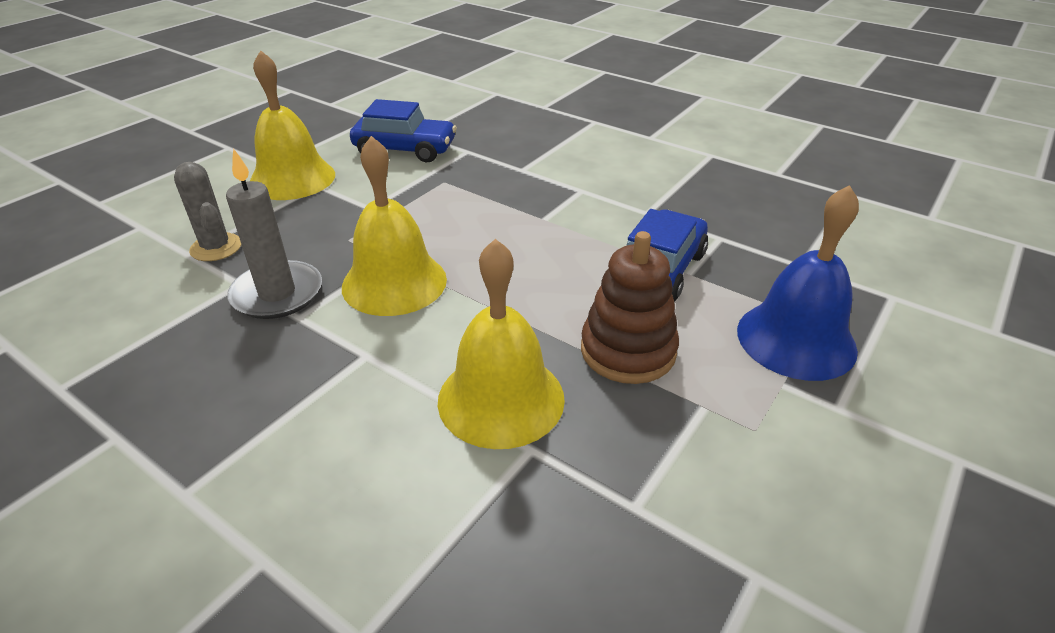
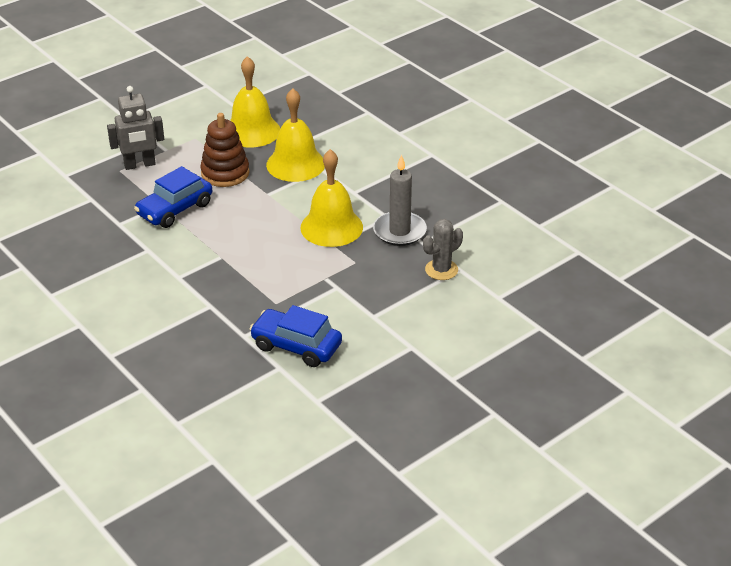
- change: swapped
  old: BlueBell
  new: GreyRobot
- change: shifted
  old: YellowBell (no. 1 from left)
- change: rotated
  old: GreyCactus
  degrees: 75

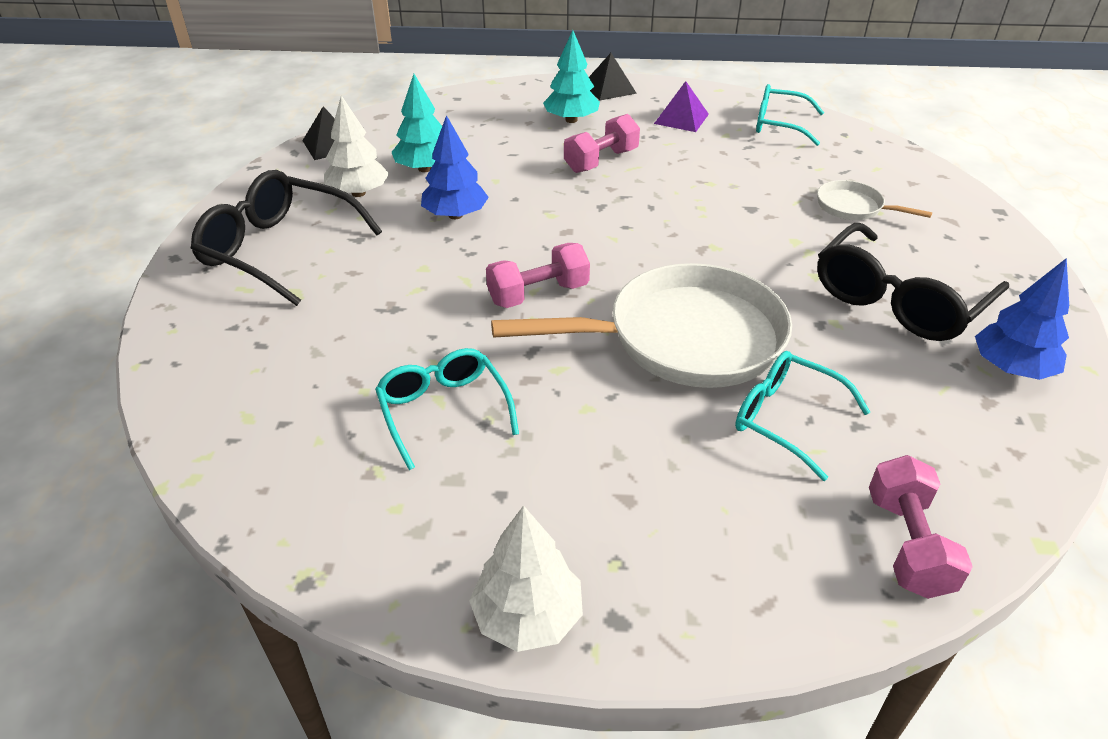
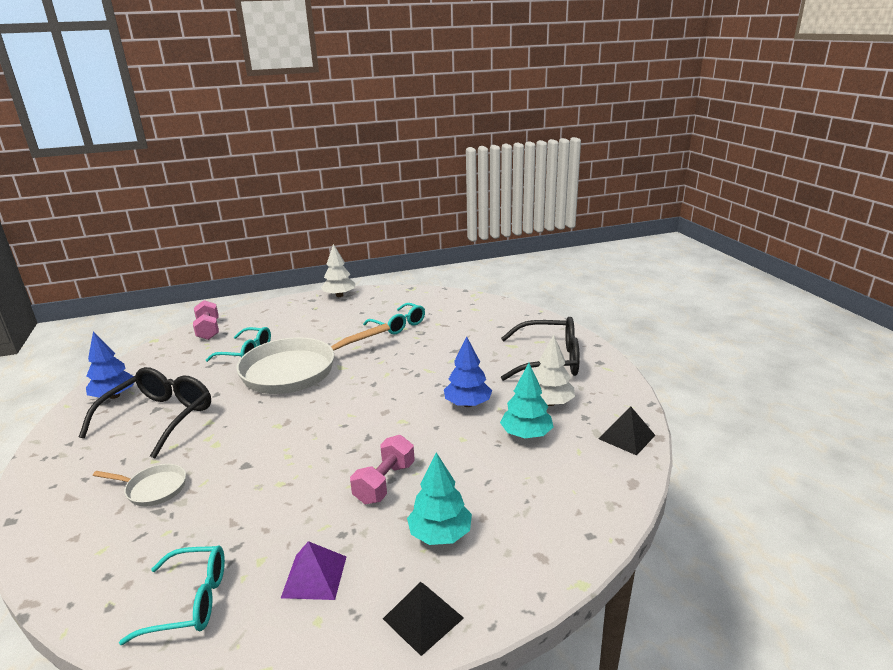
- change: gone
  old: PinkDumbbell (no. 1 from left)

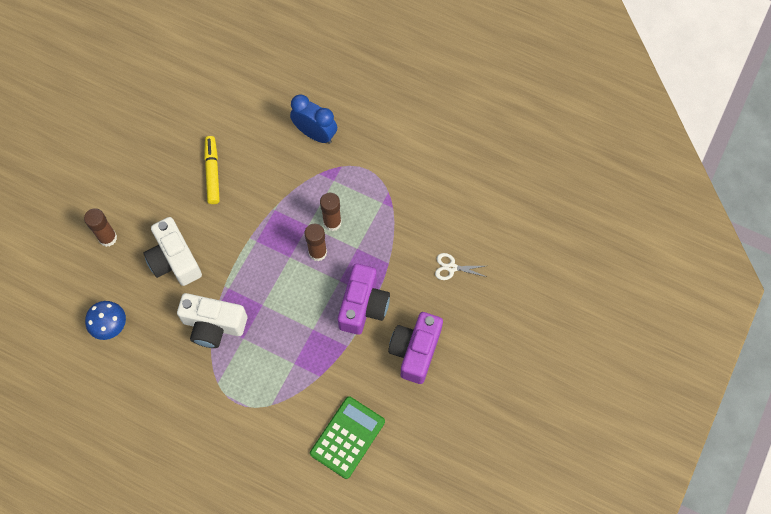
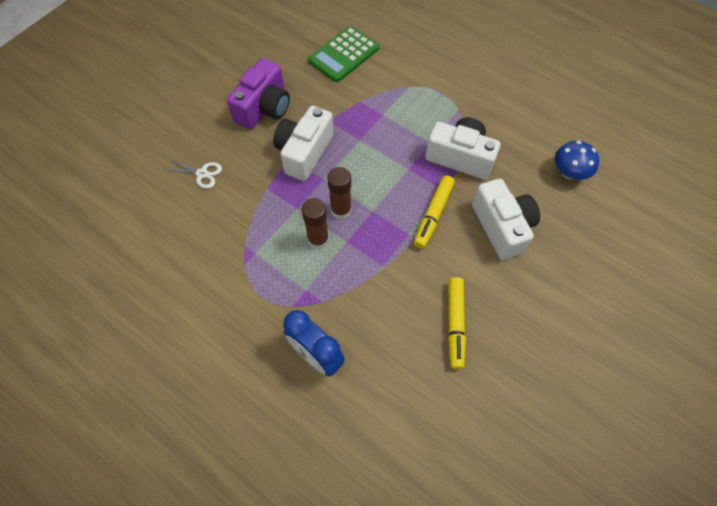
- change: repainted
  old: PurpleCamera (no. 1 from left)
  new: WhiteCamera (no. 1 from left)
- change: new
  new: YellowMarker (no. 1 from left)
- change: gone
  old: BrownGlueStick (no. 1 from left)

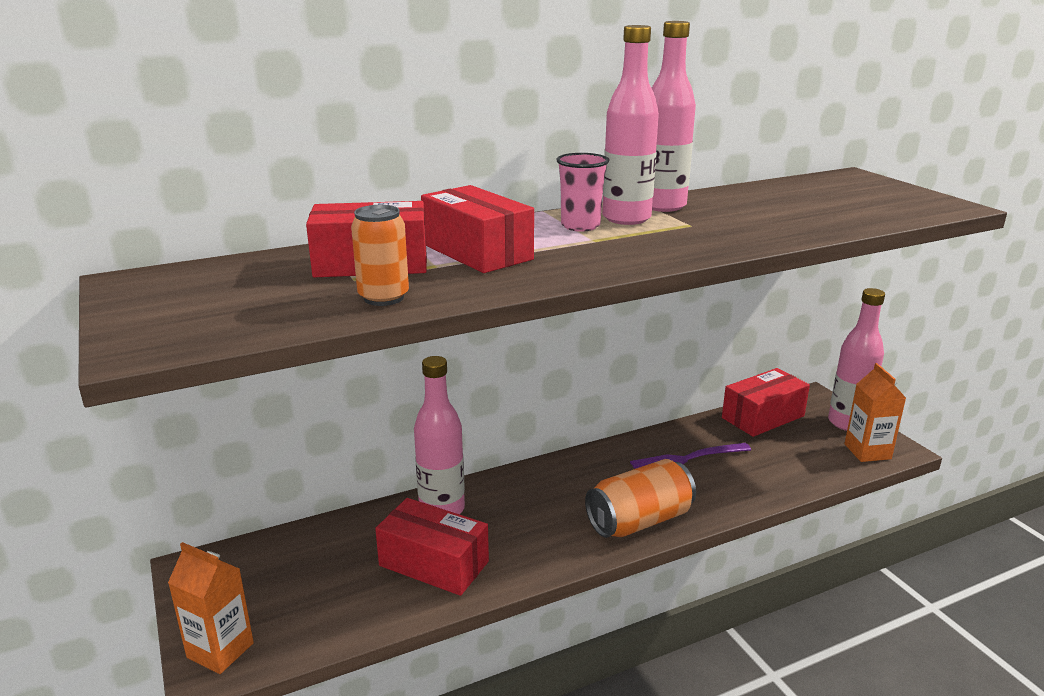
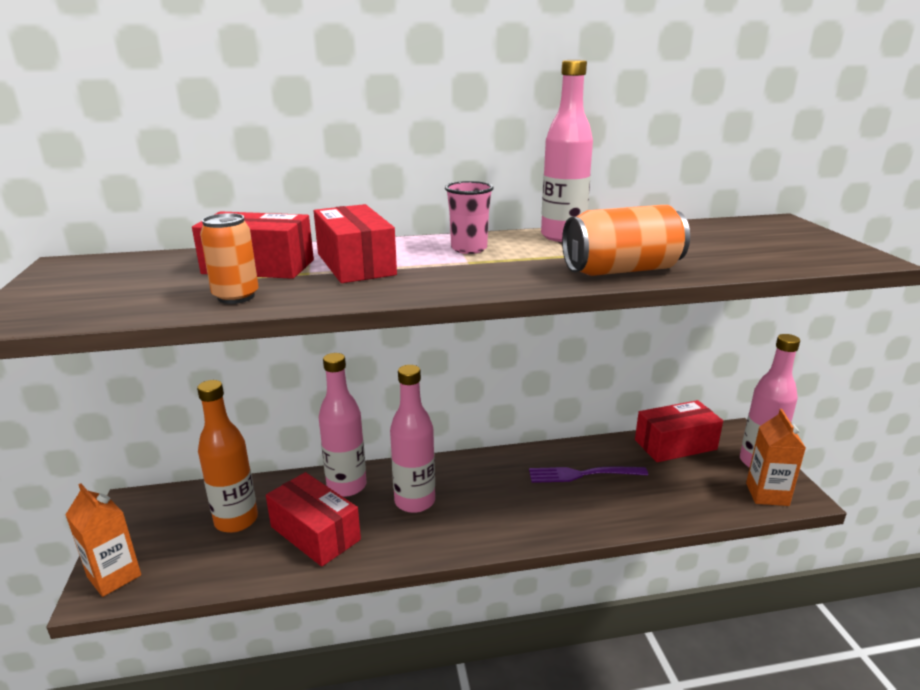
- change: new
  new: OrangeBottle
- change: shifted
  old: PinkBottle (no. 2 from left)
- change: shifted
  old: OrangeCan (no. 2 from left)

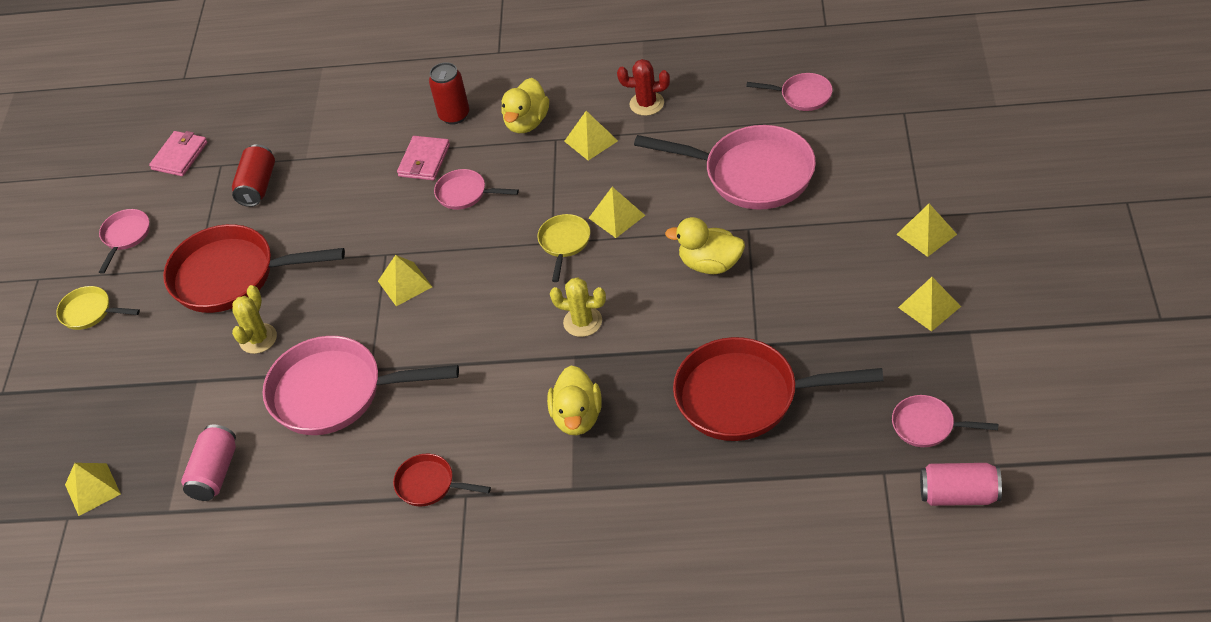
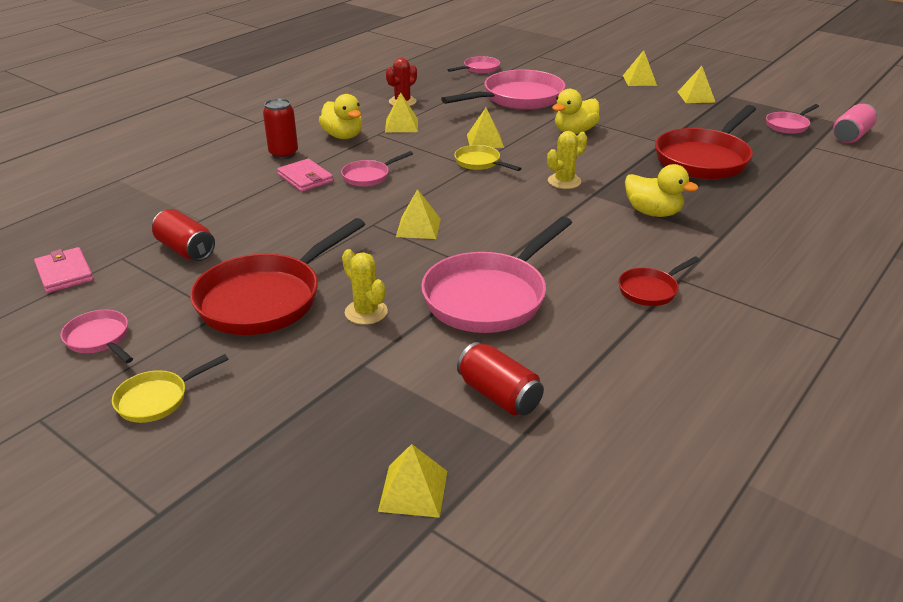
- change: repainted
  old: PinkCan (no. 1 from left)
  new: RedCan (no. 3 from left)

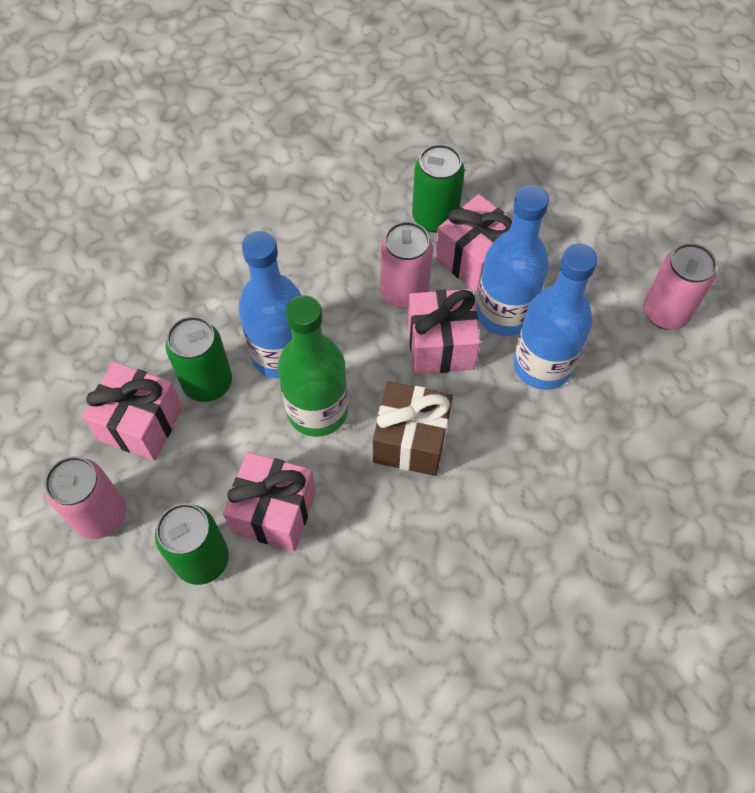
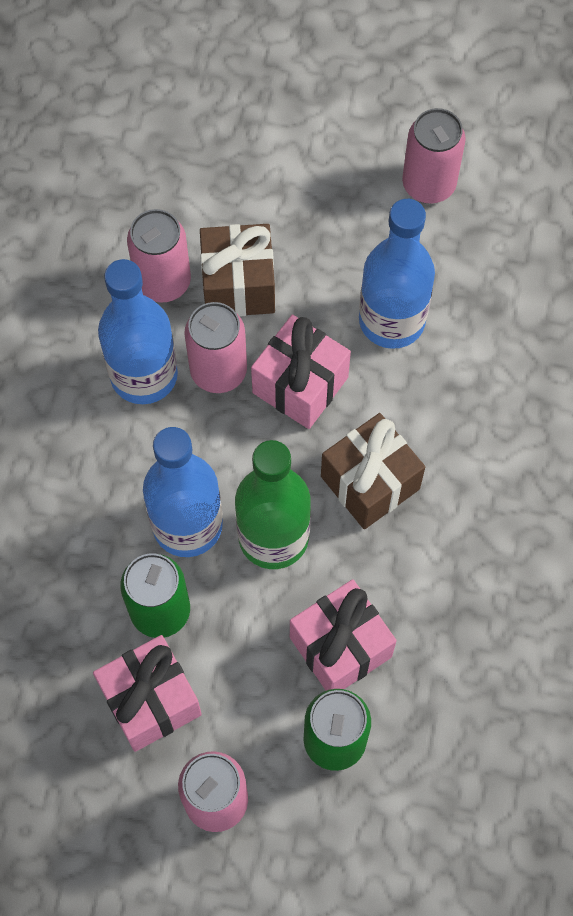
- change: shifted
  old: BlueBottle (no. 2 from left in the first image)
  new: BlueBottle (no. 1 from left)
- change: repainted
  old: GreenCan (no. 3 from left)
  new: PinkCan (no. 1 from left)
- change: repainted
  old: PinkGift (no. 4 from left)
  new: BrownGift (no. 1 from left)

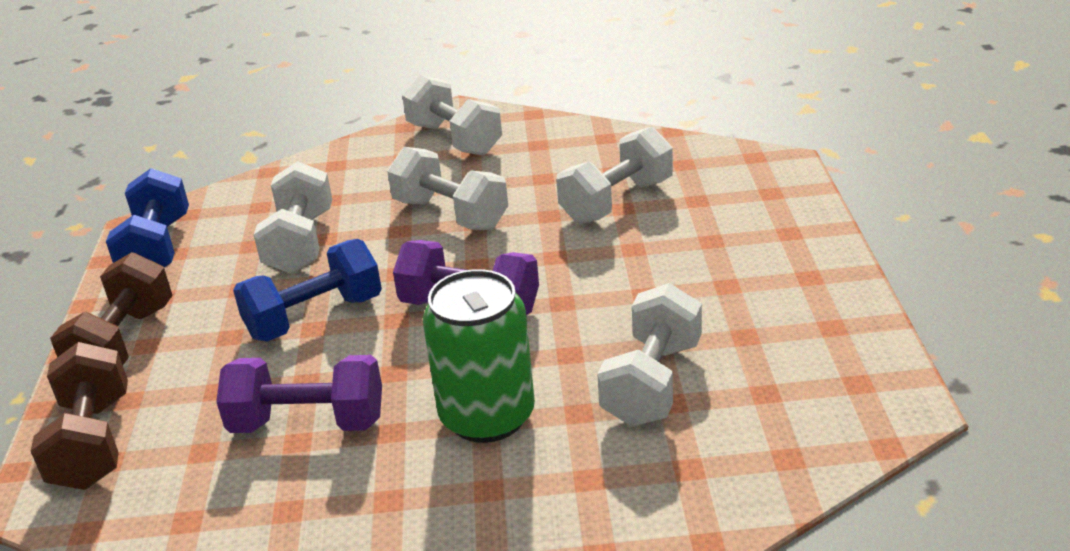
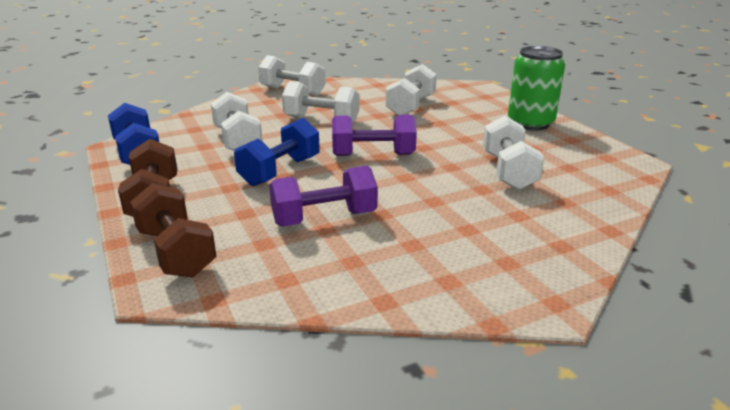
- change: shifted
  old: GreenCan

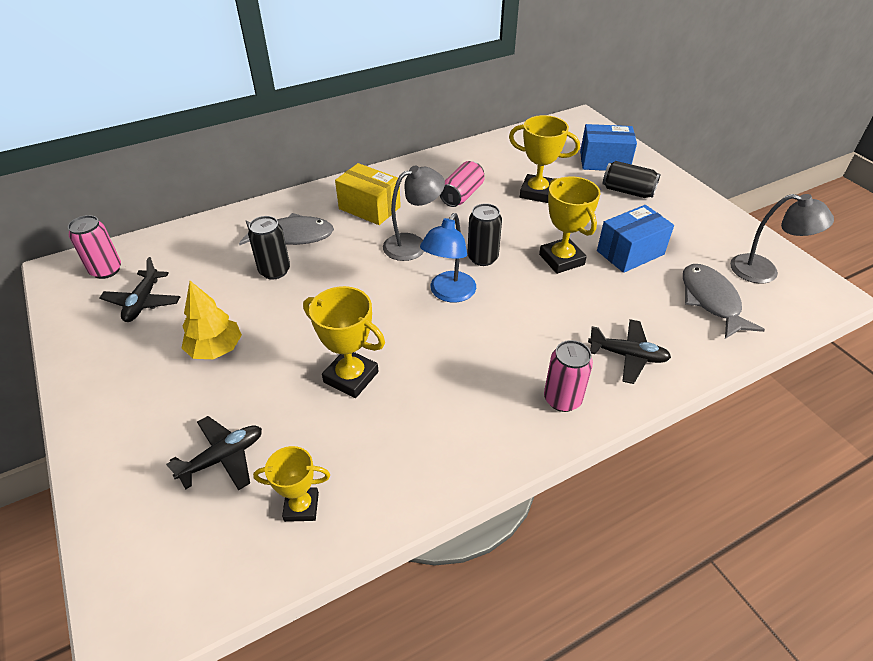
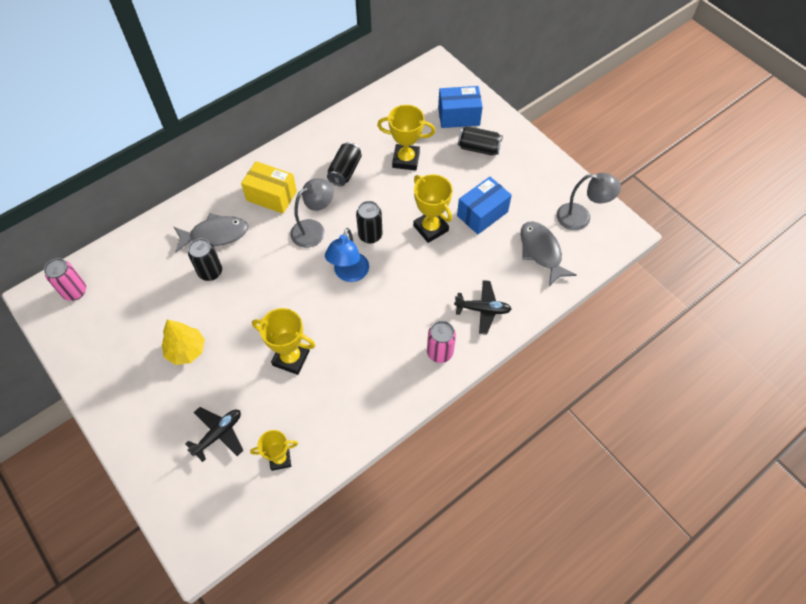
- change: repainted
  old: PinkCan (no. 2 from left)
  new: BlackCan (no. 2 from left)
- change: gone
  old: BlackPlane (no. 1 from left)

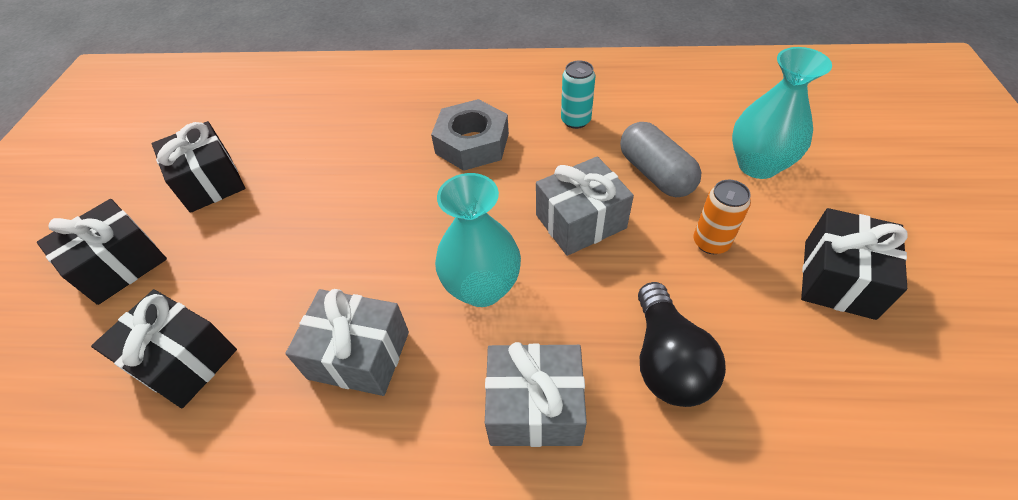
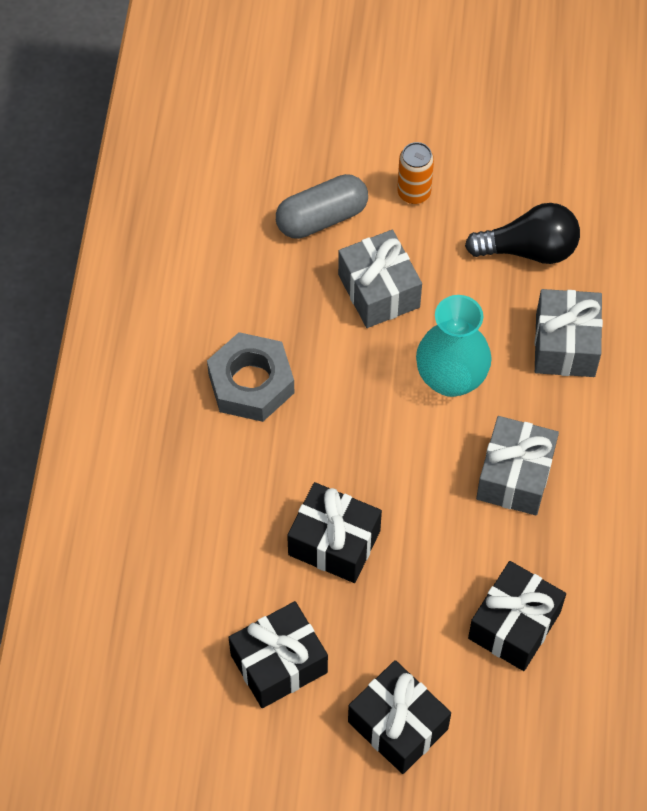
- change: shifted
  old: BlackGift (no. 4 from left in the first image)
  new: BlackGift (no. 2 from left)
- change: gone
  old: TurquoiseCan
- change: gone
  old: TurquoiseVase (no. 2 from left)

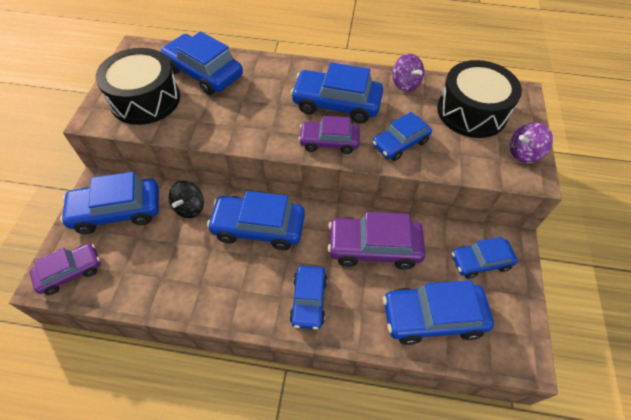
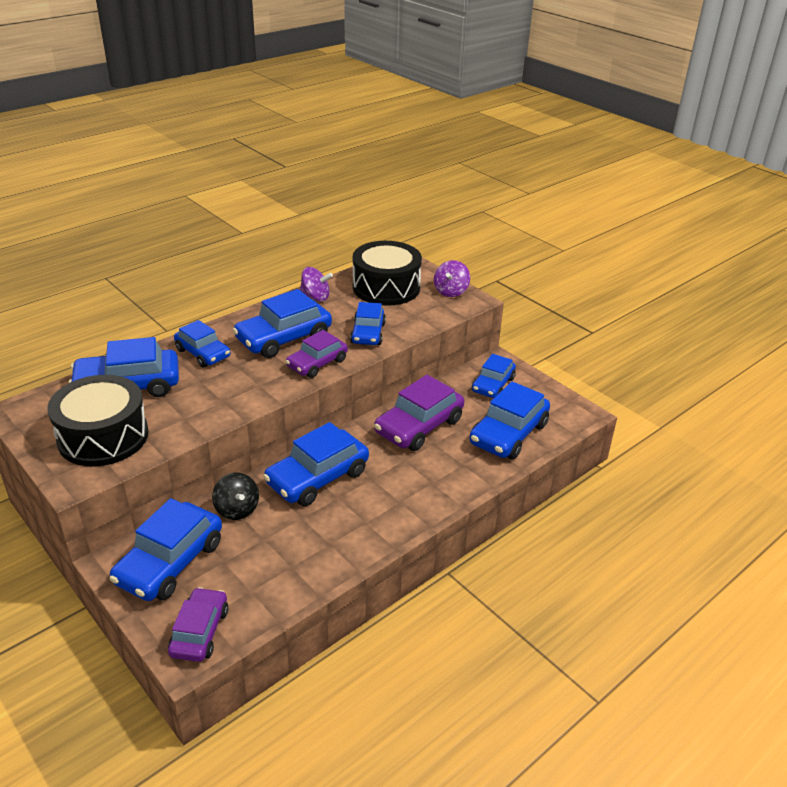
- change: shifted
  old: BlueCar (no. 4 from left in the first image)
  new: BlueCar (no. 3 from left)

